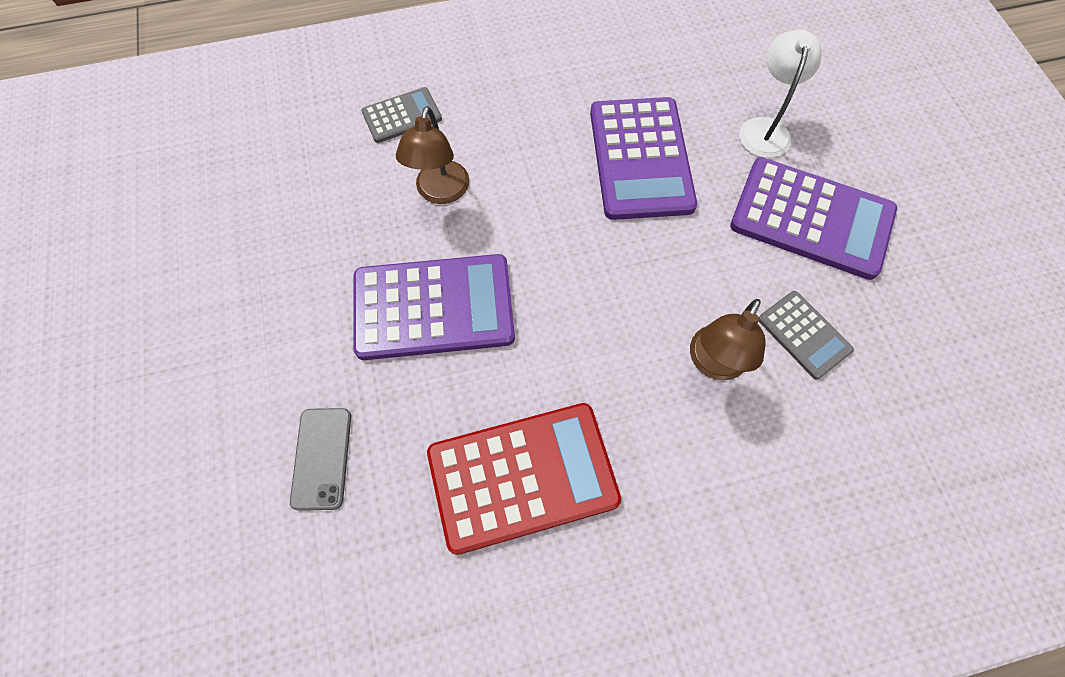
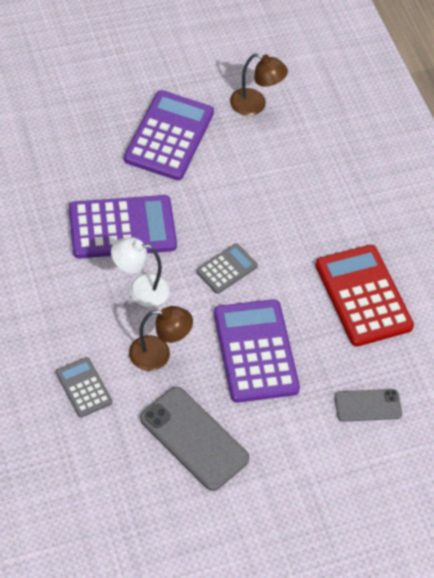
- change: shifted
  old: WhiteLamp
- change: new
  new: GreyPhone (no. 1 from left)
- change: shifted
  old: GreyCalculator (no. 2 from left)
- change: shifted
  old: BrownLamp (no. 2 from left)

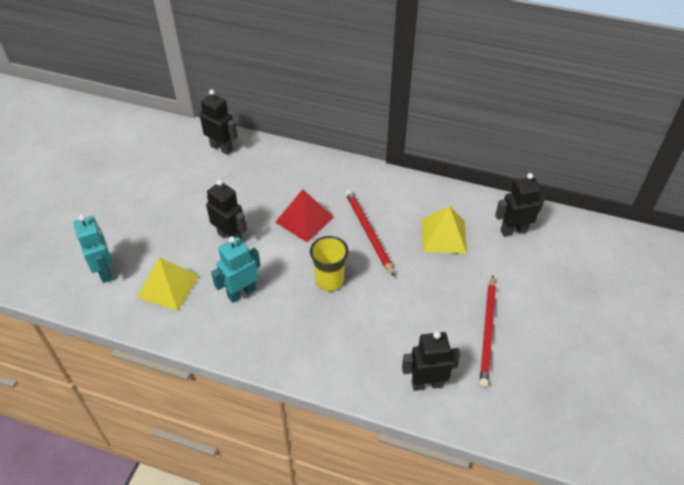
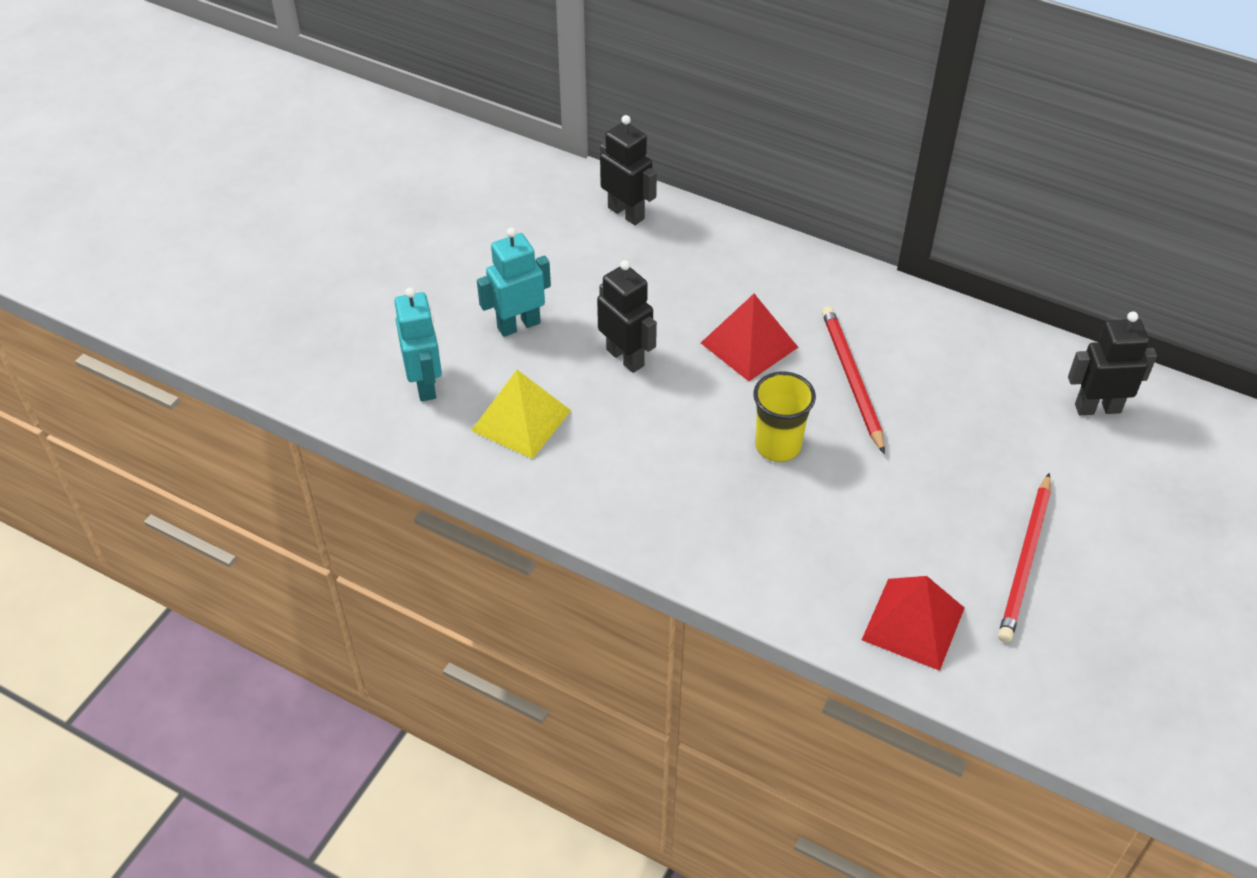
- change: shifted
  old: TurquoiseRobot (no. 2 from left)
- change: swapped
  old: BlackRobot (no. 3 from left)
  new: RedPyramid (no. 2 from left)
- change: gone
  old: YellowPyramid (no. 2 from left)

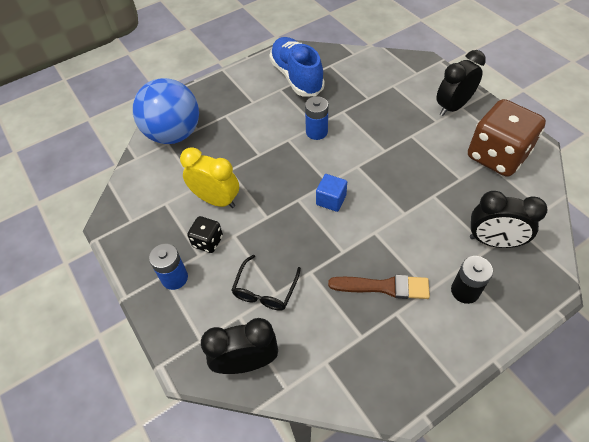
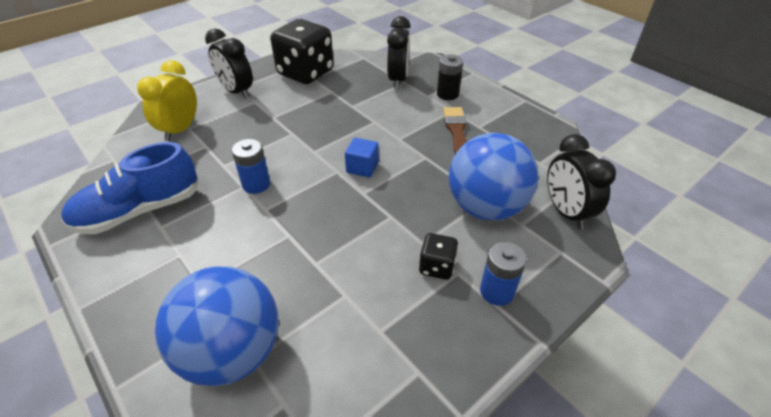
- change: shifted
  old: YellowClock
- change: repainted
  old: BrownDice
  new: BlackDice (no. 1 from left)
- change: swapped
  old: BlackGlasses
  new: BlueBall (no. 2 from left)

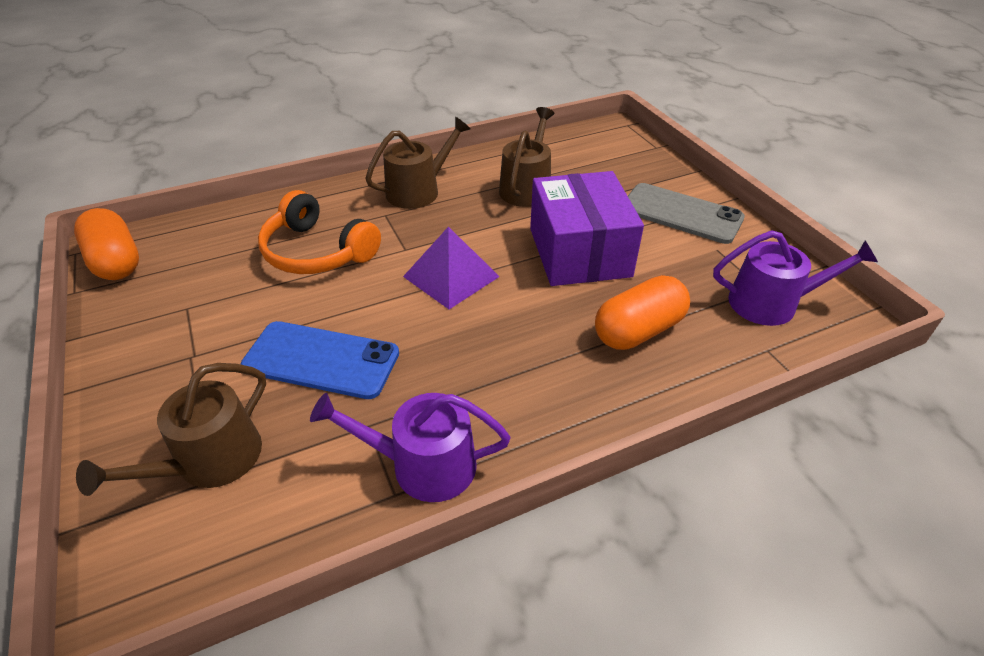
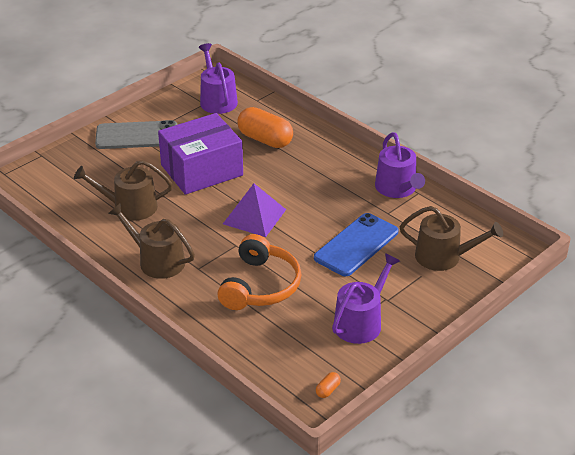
- change: rotated
  old: GreyPhone
  degrees: 75
- change: rotated
  old: BluePhone
  degrees: 45
- change: scaled
  old: OrangeCapsule (no. 1 from left in the first image)
  factor: 0.4
- change: new
  new: PurpleWateringCan (no. 2 from left)

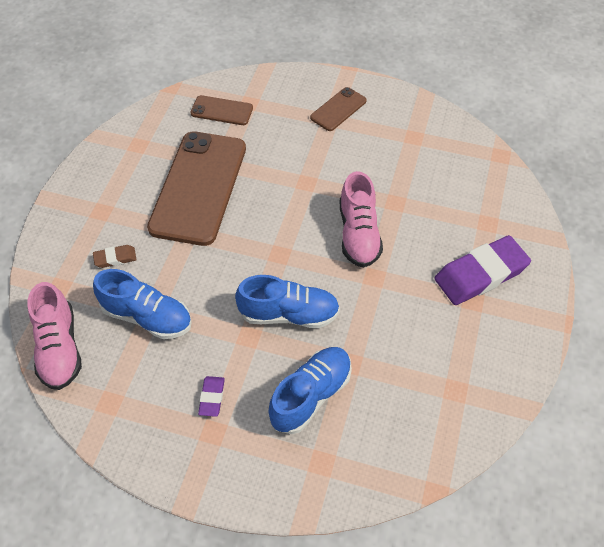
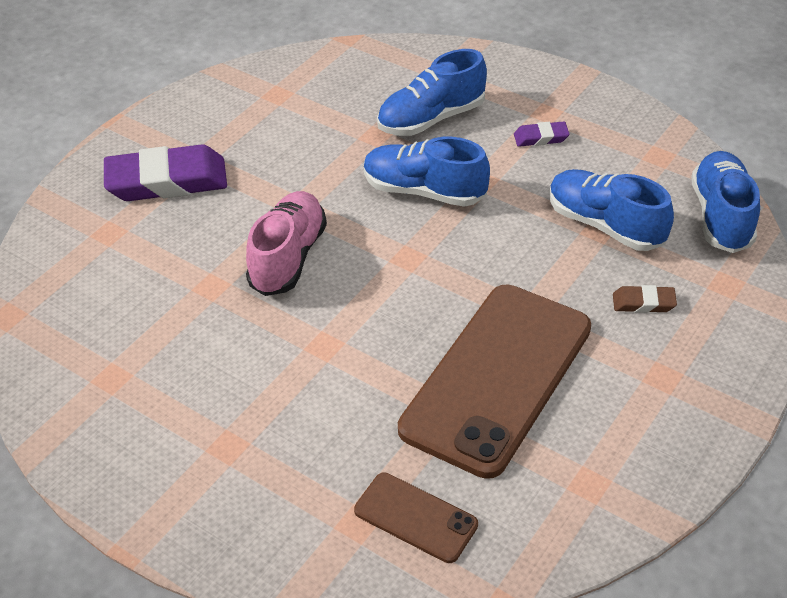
- change: rotated
  old: PurpleEraser (no. 1 from left in the first image)
  degrees: 60
- change: repainted
  old: PinkShoe (no. 1 from left)
  new: BlueShoe (no. 4 from left)
- change: gone
  old: BrownPhone (no. 3 from left)

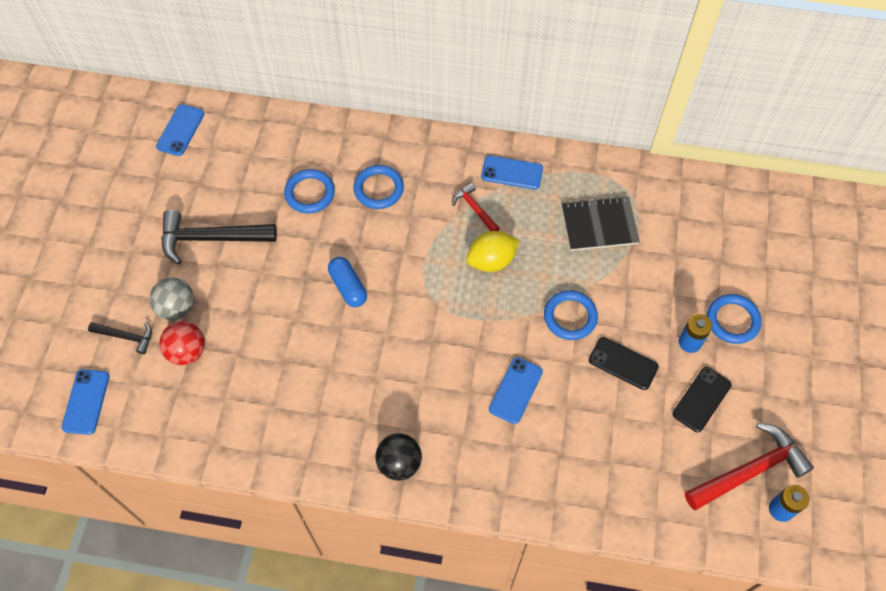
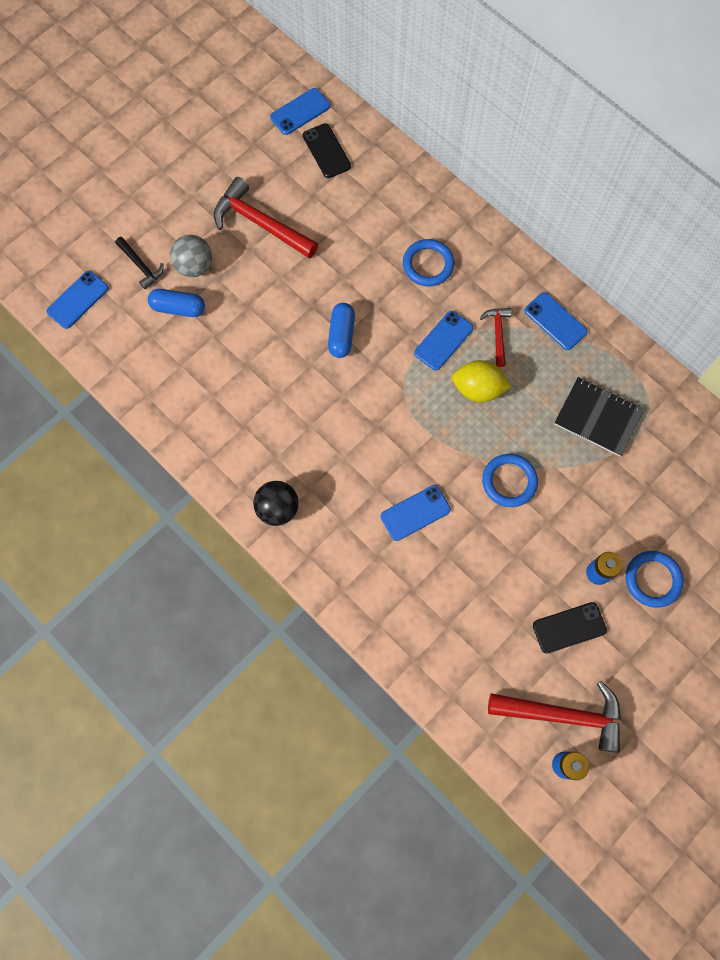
- change: swapped
  old: RedBall
  new: BlueCapsule (no. 1 from left)
- change: repainted
  old: BlackHammer (no. 2 from left)
  new: RedHammer (no. 1 from left)
- change: shifted
  old: BlackPhone (no. 1 from left)
- change: new
  new: BluePhone (no. 4 from left)
- change: gone
  old: BlueRing (no. 1 from left)

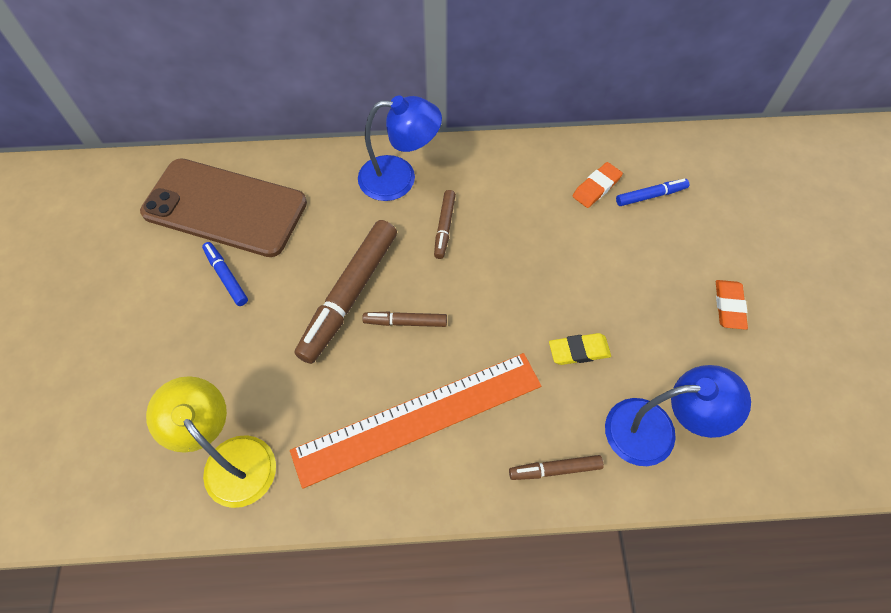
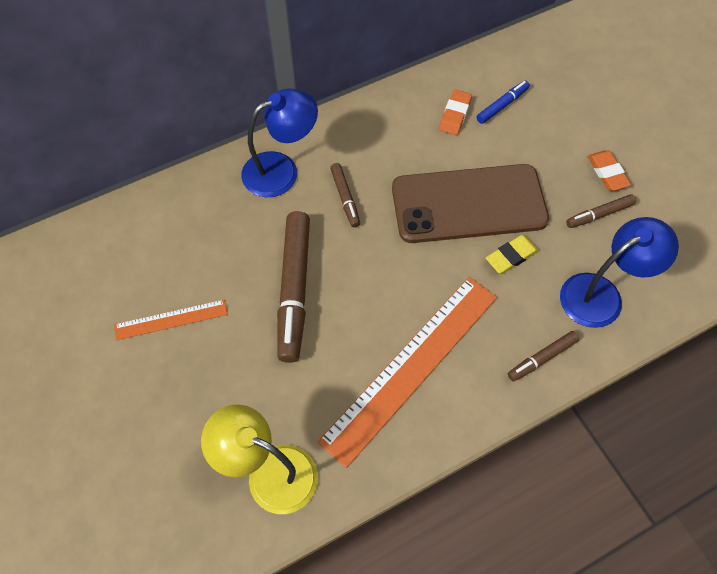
- change: swapped
  old: BlueMarker (no. 1 from left)
  new: OrangeRuler (no. 1 from left)
- change: shifted
  old: BrownPhone
- change: shifted
  old: BrownMarker (no. 2 from left in the first image)
  new: BrownMarker (no. 4 from left)

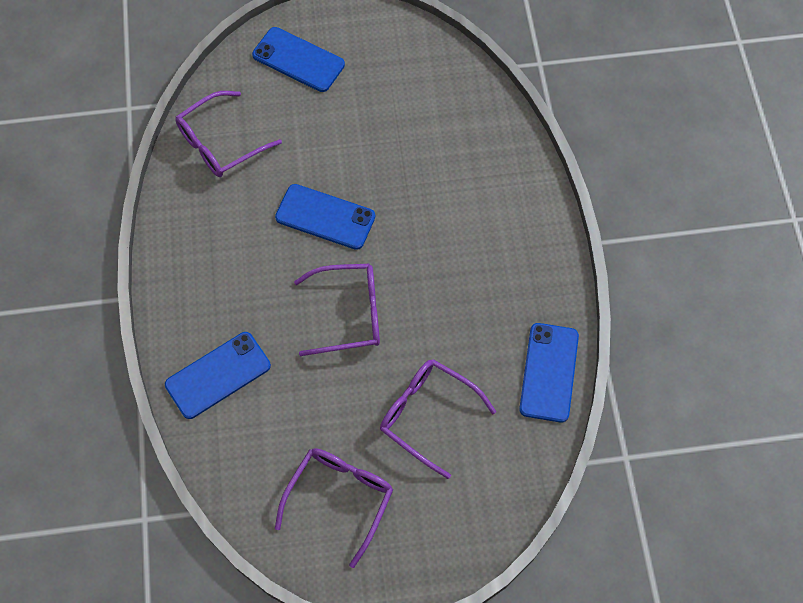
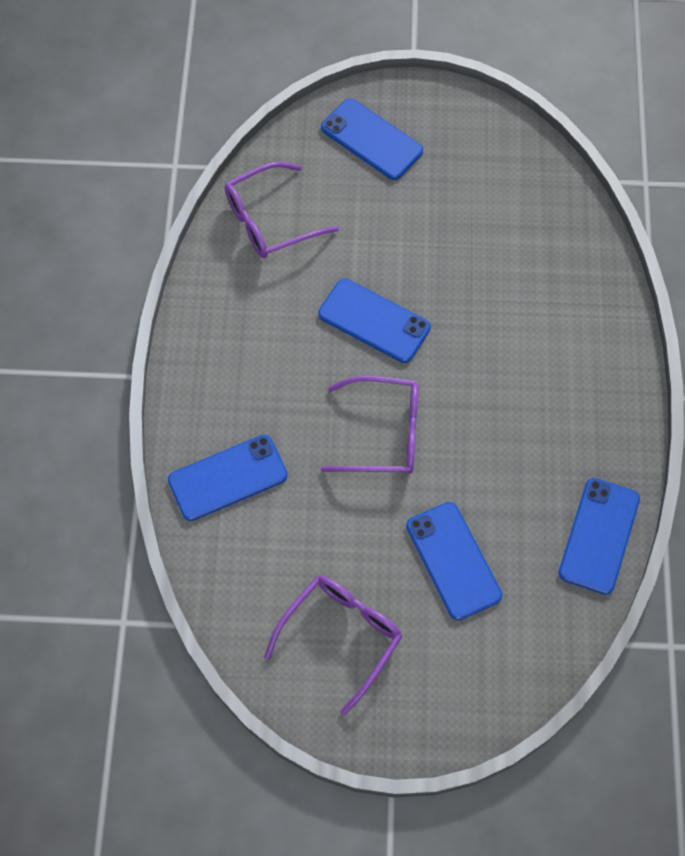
- change: swapped
  old: PurpleGlasses (no. 4 from left)
  new: BluePhone (no. 4 from left)

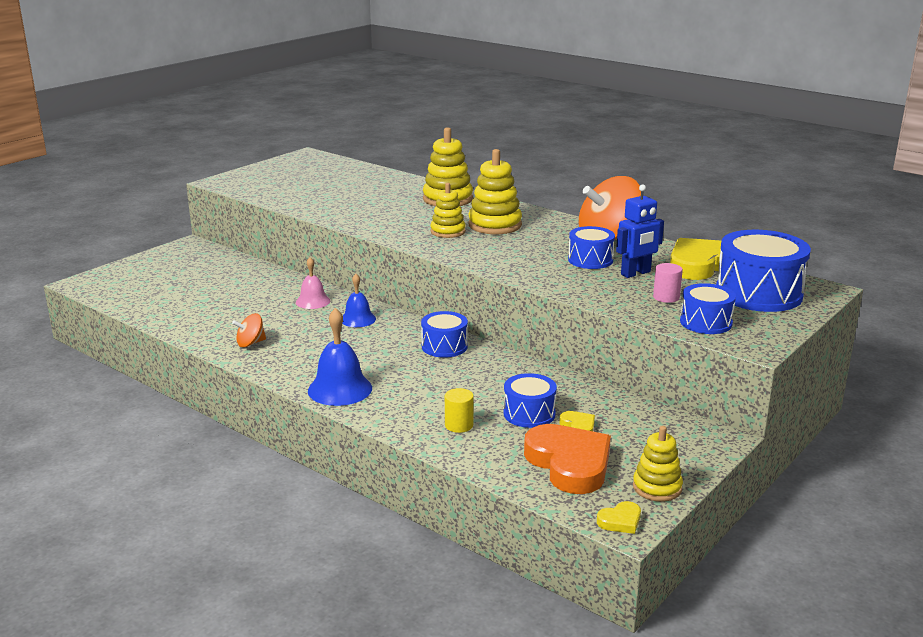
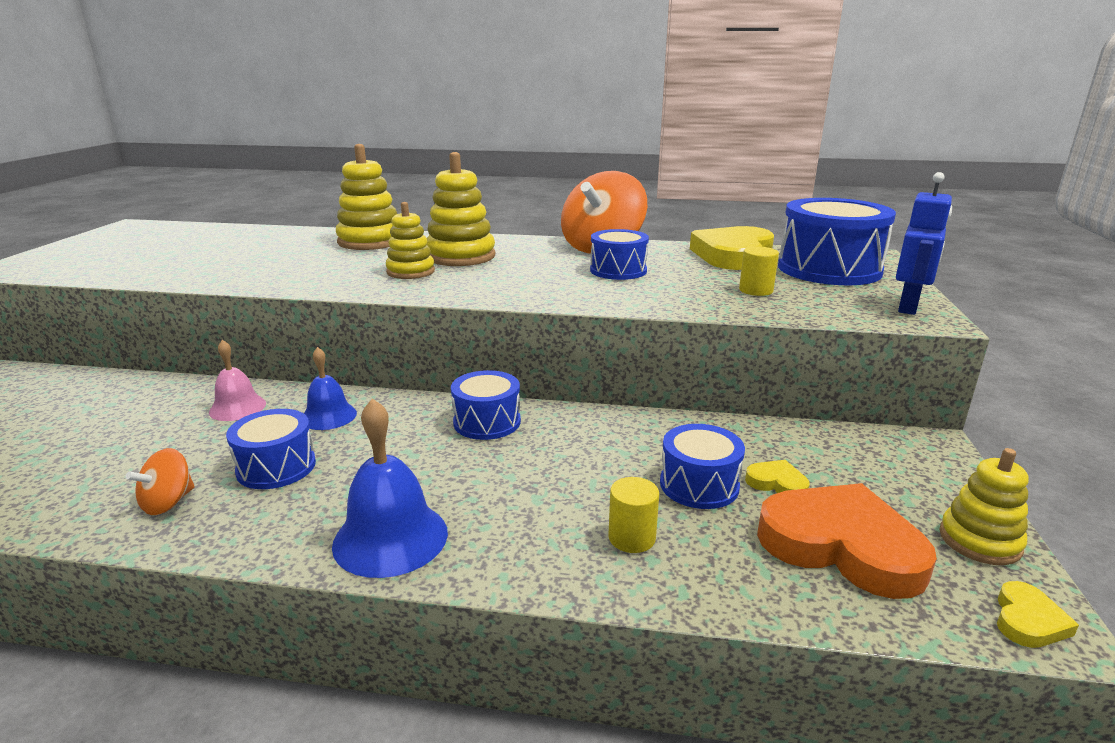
- change: shifted
  old: BlueDrum (no. 4 from left in the first image)
  new: BlueDrum (no. 1 from left)
- change: repainted
  old: PinkCylinder
  new: YellowCylinder (no. 2 from left)
- change: shifted
  old: BlueRobot

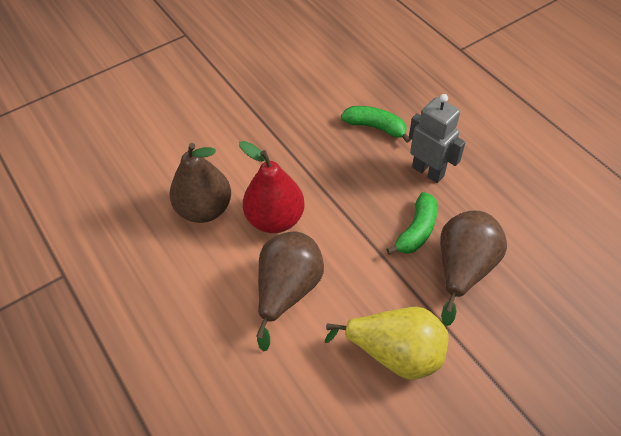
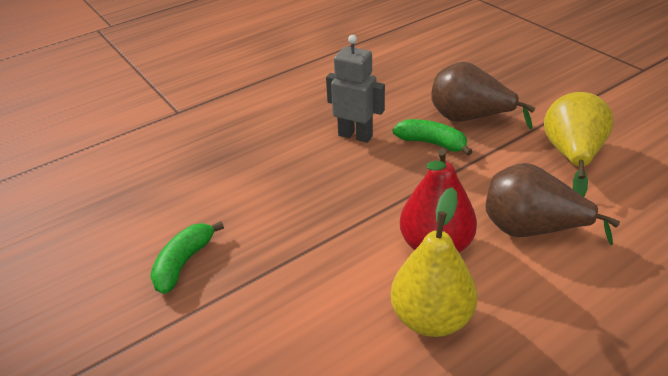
- change: shifted
  old: GreenBanana (no. 1 from left)
- change: rotated
  old: GreyRobot
  degrees: 75
- change: repainted
  old: BrownPear (no. 1 from left)
  new: YellowPear (no. 1 from left)

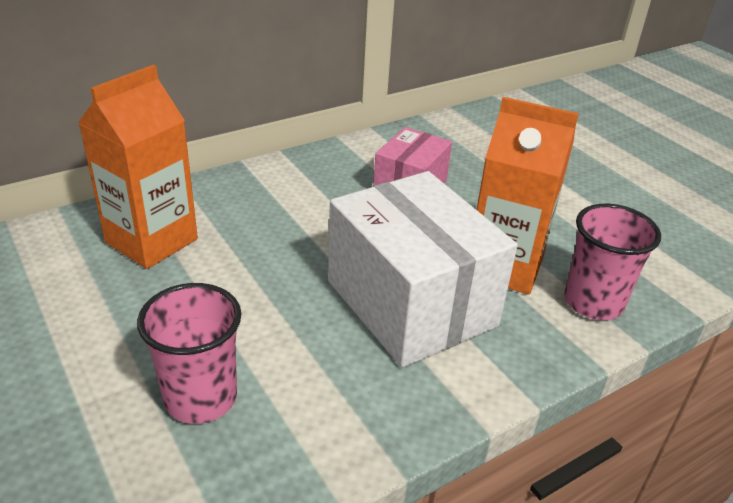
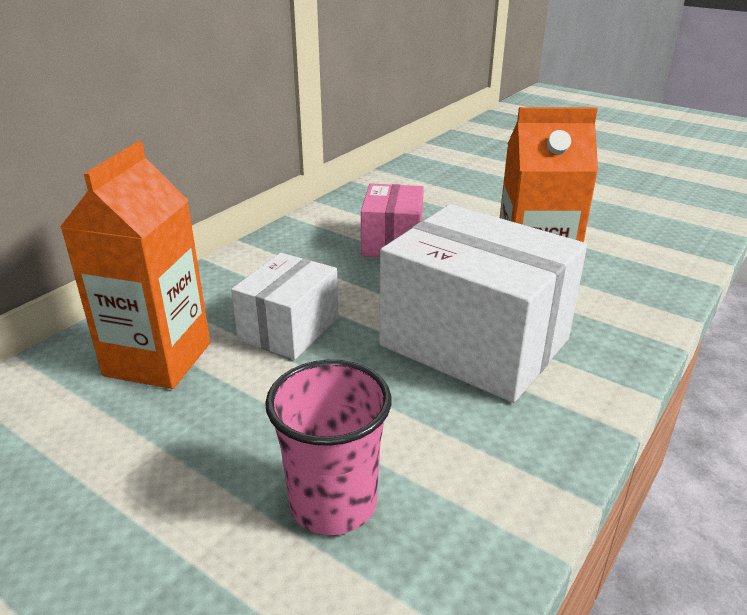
- change: new
  new: WhiteBox (no. 1 from left)
- change: gone
  old: PinkCup (no. 2 from left)

